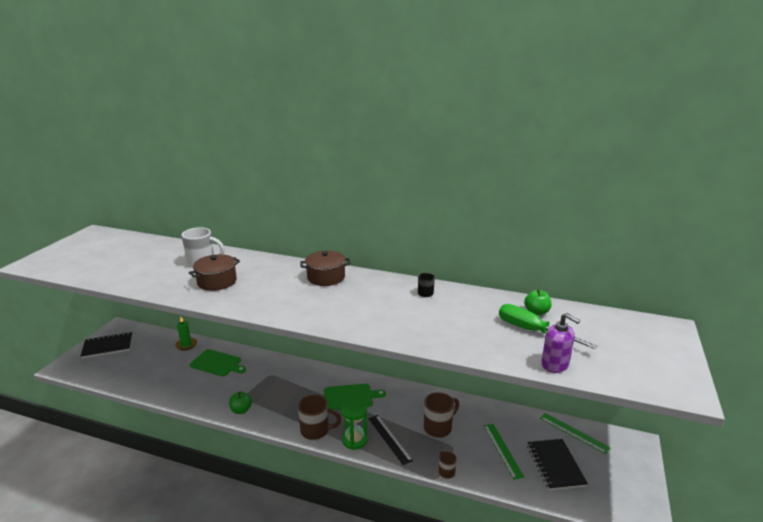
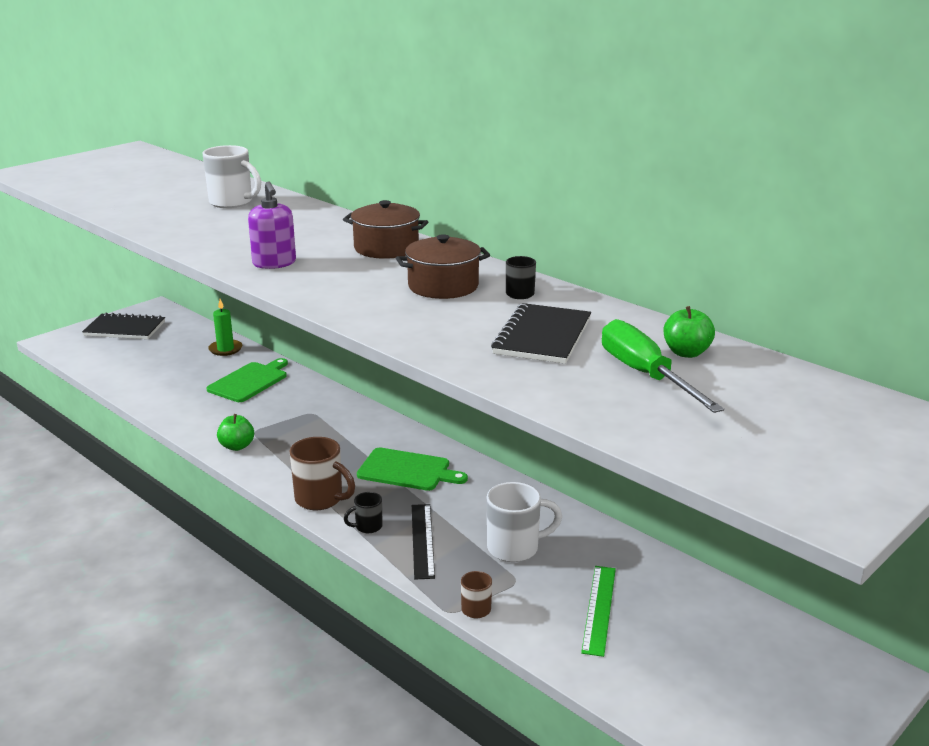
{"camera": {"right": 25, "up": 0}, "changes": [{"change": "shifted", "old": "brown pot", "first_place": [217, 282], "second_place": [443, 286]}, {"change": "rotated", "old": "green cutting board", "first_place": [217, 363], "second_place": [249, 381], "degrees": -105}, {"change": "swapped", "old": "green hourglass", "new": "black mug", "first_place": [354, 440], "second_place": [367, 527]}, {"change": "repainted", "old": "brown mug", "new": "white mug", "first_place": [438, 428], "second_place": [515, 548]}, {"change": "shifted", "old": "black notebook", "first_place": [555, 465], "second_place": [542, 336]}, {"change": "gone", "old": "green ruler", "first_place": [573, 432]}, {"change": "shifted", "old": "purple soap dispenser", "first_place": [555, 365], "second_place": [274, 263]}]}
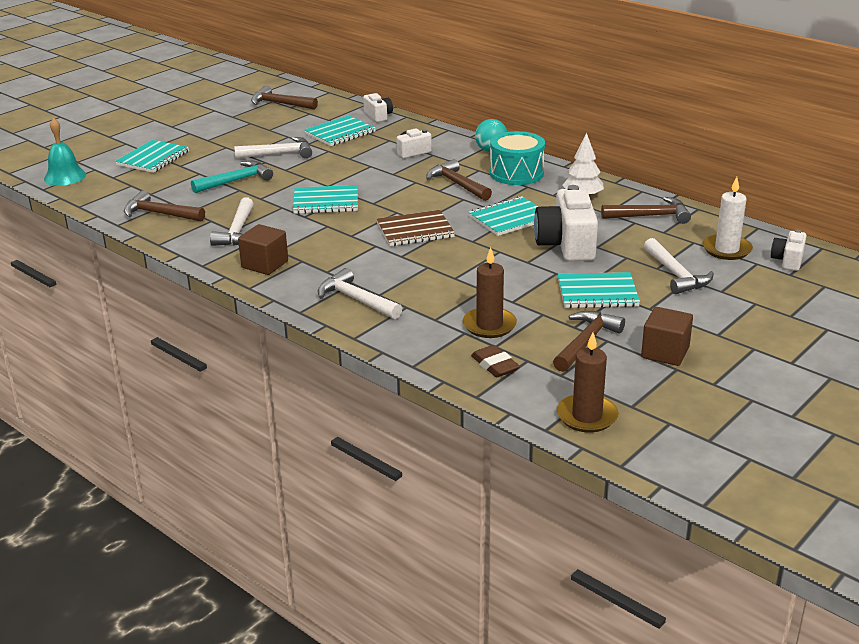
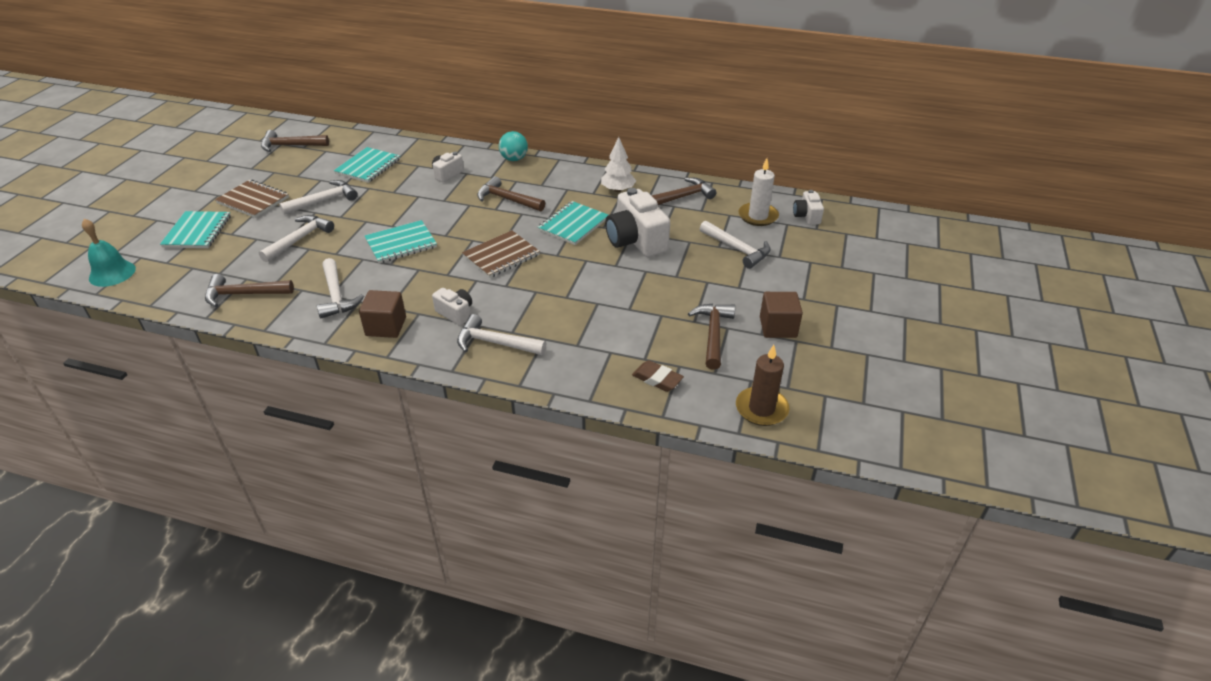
{"camera": {"right": -25, "up": 10}, "changes": [{"change": "repainted", "old": "turquoise hammer", "new": "white hammer", "first_place": [236, 181], "second_place": [299, 239]}, {"change": "shifted", "old": "white camera", "first_place": [378, 116], "second_place": [455, 313]}, {"change": "gone", "old": "brown candle", "first_place": [489, 325]}, {"change": "gone", "old": "turquoise drum", "first_place": [516, 173]}, {"change": "gone", "old": "turquoise notebook", "first_place": [597, 293]}, {"change": "new", "new": "brown notebook", "second_place": [253, 200]}]}
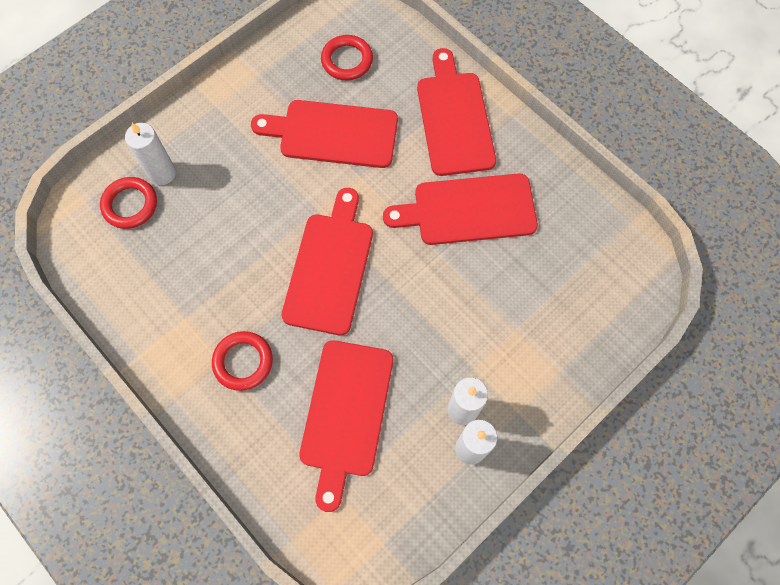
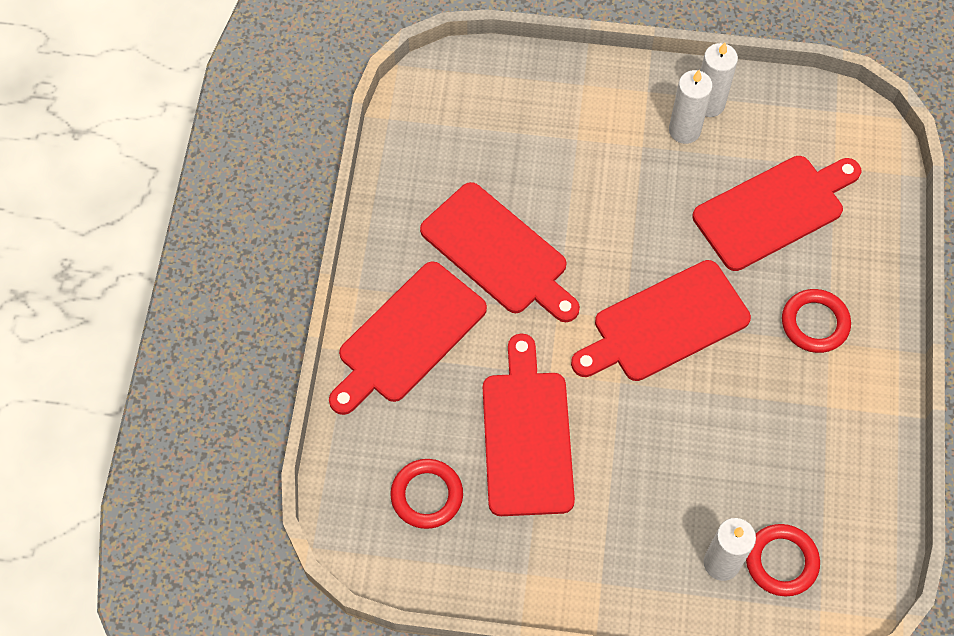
{"camera": {"right": -130, "up": -5}, "changes": [{"change": "rotated", "old": "red cutting board", "first_place": [333, 134], "second_place": [527, 436], "degrees": -150}]}
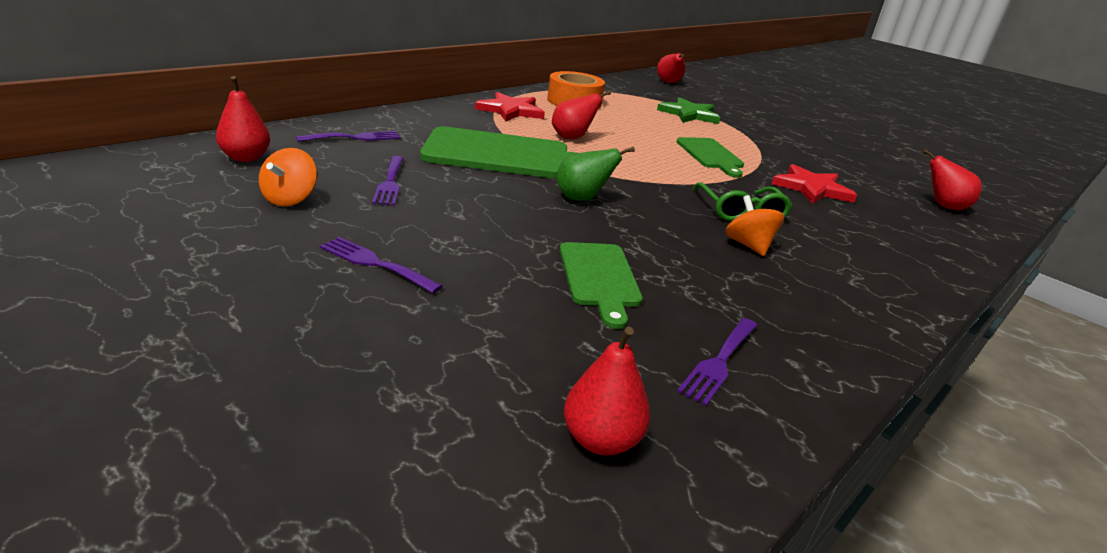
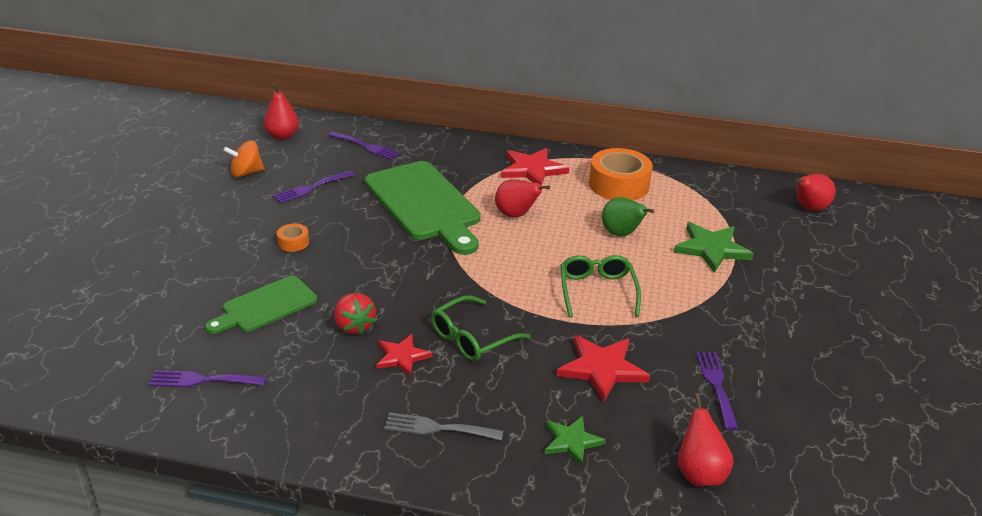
{"camera": {"right": 60, "up": 5}, "changes": [{"change": "shifted", "old": "purple fork", "first_place": [375, 263], "second_place": [716, 385]}, {"change": "shifted", "old": "green pear", "first_place": [582, 198], "second_place": [621, 234]}, {"change": "gone", "old": "red pear", "first_place": [600, 440]}, {"change": "swapped", "old": "green cutting board", "new": "green glasses", "first_place": [710, 155], "second_place": [597, 291]}, {"change": "swapped", "old": "orange spinning top", "new": "red star", "first_place": [748, 245], "second_place": [402, 356]}, {"change": "new", "new": "orange tape", "second_place": [293, 242]}, {"change": "new", "new": "red strawberry", "second_place": [354, 326]}, {"change": "new", "new": "grey fork", "second_place": [438, 428]}, {"change": "new", "new": "green star", "second_place": [571, 441]}]}
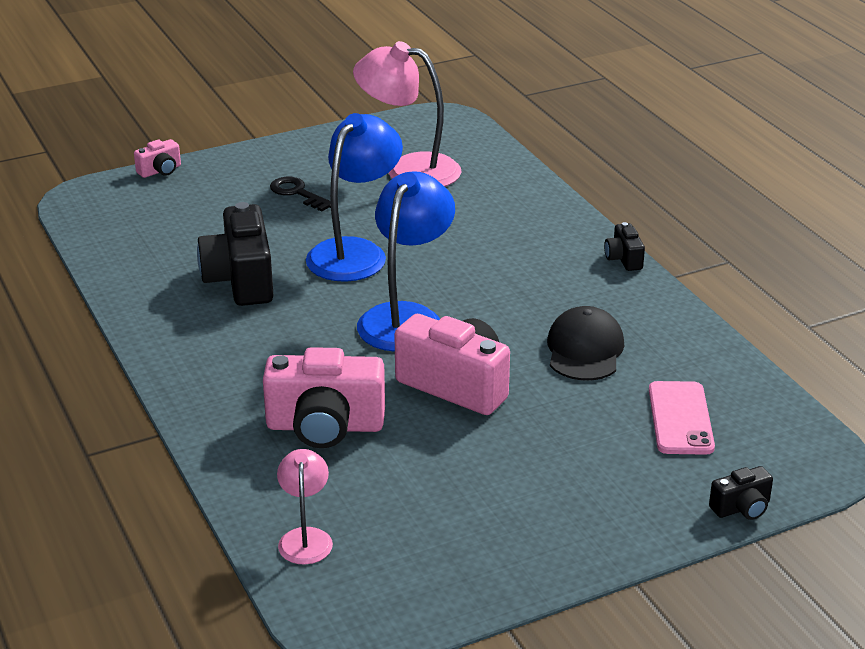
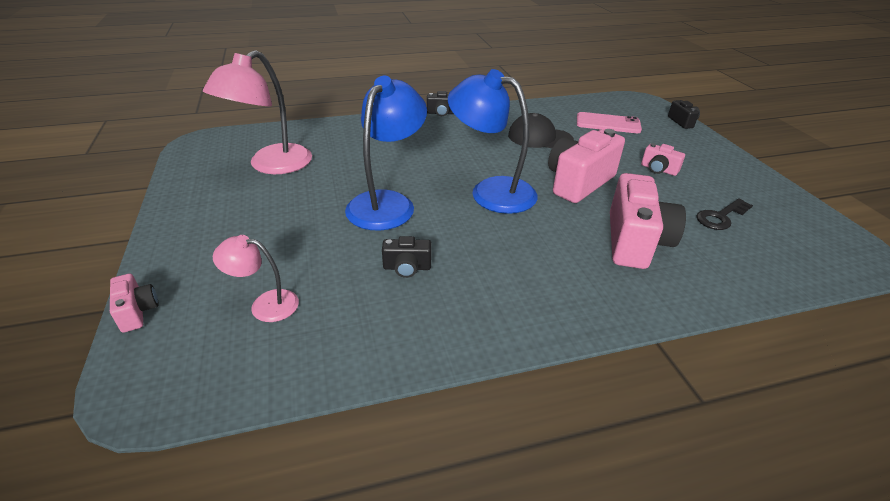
{"camera": {"right": -80, "up": 5}, "changes": [{"change": "scaled", "old": "black camera", "first_place": [241, 280], "second_place": [407, 267], "factor": 0.48}, {"change": "shifted", "old": "black key", "first_place": [297, 193], "second_place": [720, 217]}, {"change": "shifted", "old": "pink lamp", "first_place": [305, 538], "second_place": [265, 304]}, {"change": "rotated", "old": "blue lamp", "first_place": [355, 252], "second_place": [387, 203], "degrees": 75}, {"change": "new", "new": "pink camera", "second_place": [658, 169]}]}
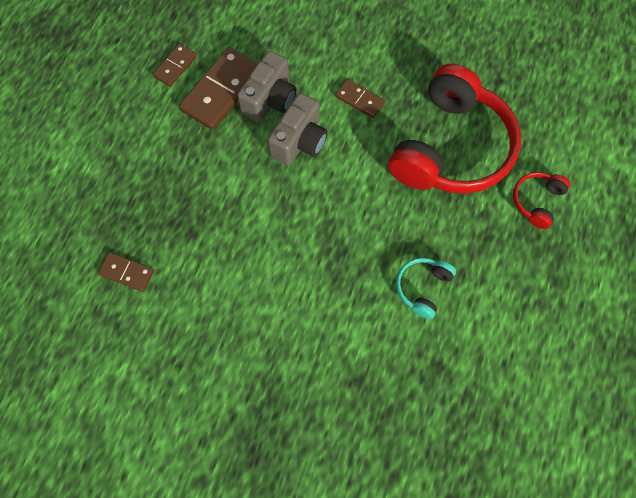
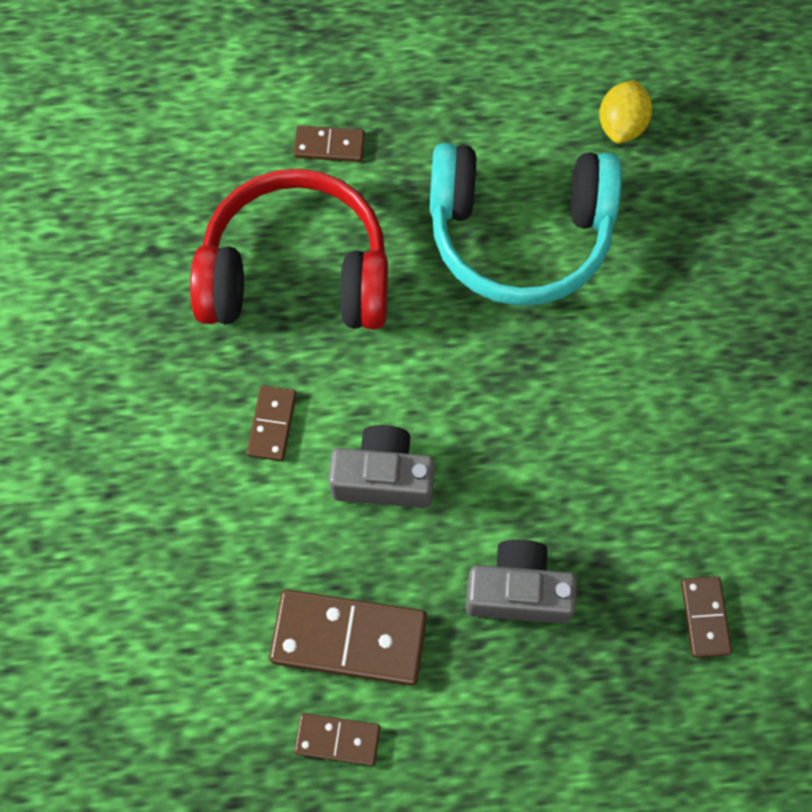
{"camera": {"right": -115, "up": 0}, "changes": [{"change": "shifted", "old": "grey camera", "first_place": [270, 100], "second_place": [518, 591]}, {"change": "scaled", "old": "turquoise headphones", "first_place": [423, 288], "second_place": [519, 234], "factor": 2.34}, {"change": "swapped", "old": "red headphones", "new": "brown domino", "first_place": [536, 201], "second_place": [329, 146]}, {"change": "new", "new": "yellow lemon", "second_place": [621, 125]}]}
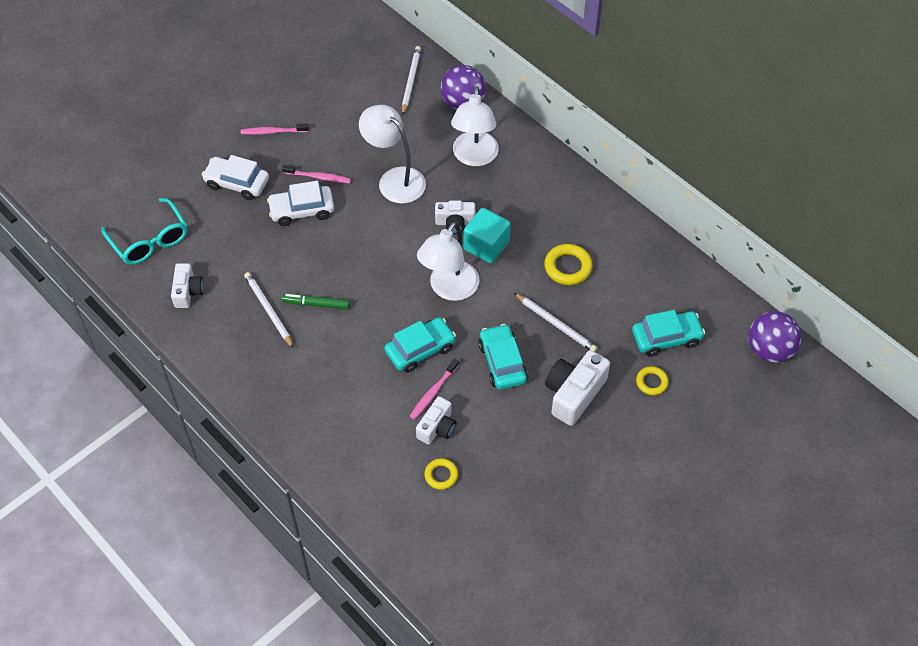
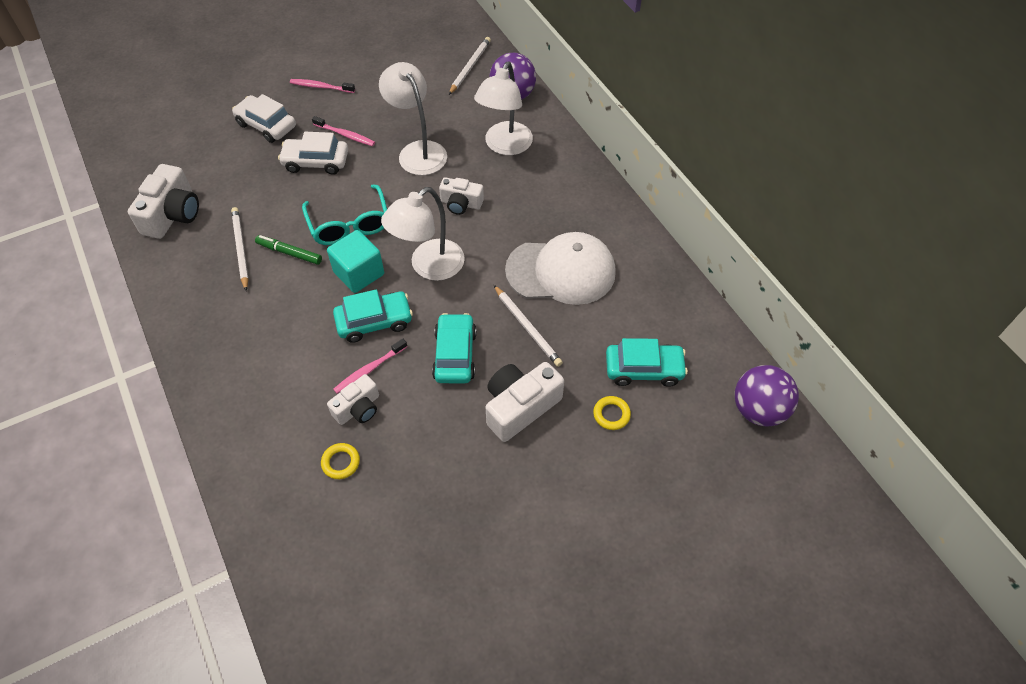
{"camera": {"right": 15, "up": 0}, "changes": [{"change": "shifted", "old": "turquoise glasses", "first_place": [150, 240], "second_place": [349, 225]}, {"change": "scaled", "old": "white camera", "first_place": [188, 291], "second_place": [172, 214], "factor": 1.6}, {"change": "shifted", "old": "turquoise cube", "first_place": [486, 246], "second_place": [359, 273]}, {"change": "swapped", "old": "yellow ring", "new": "white cap", "first_place": [568, 267], "second_place": [561, 271]}]}
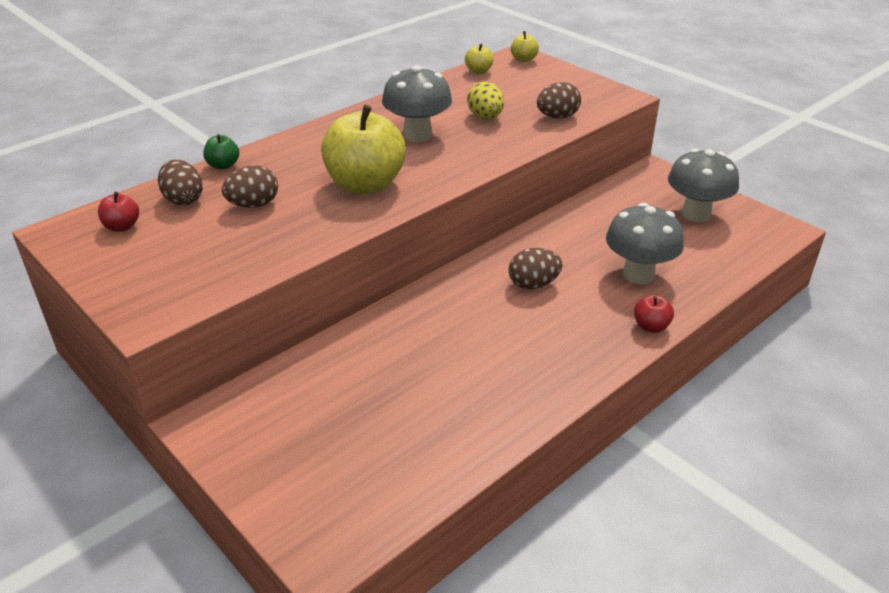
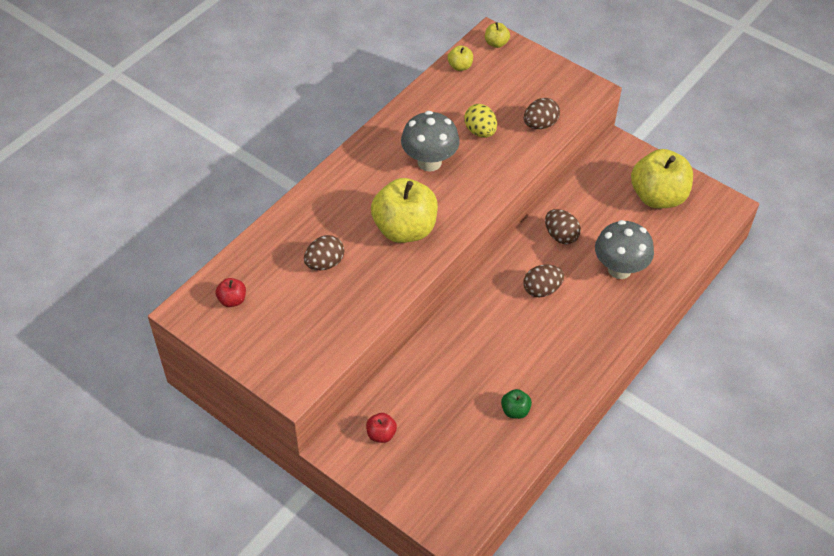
{"camera": {"right": -10, "up": 15}, "changes": [{"change": "shifted", "old": "brown egg", "first_place": [183, 199], "second_place": [560, 236]}, {"change": "shifted", "old": "green apple", "first_place": [223, 165], "second_place": [515, 411]}, {"change": "shifted", "old": "red apple", "first_place": [651, 326], "second_place": [381, 434]}, {"change": "swapped", "old": "grey mushroom", "new": "yellow apple", "first_place": [696, 214], "second_place": [658, 196]}]}
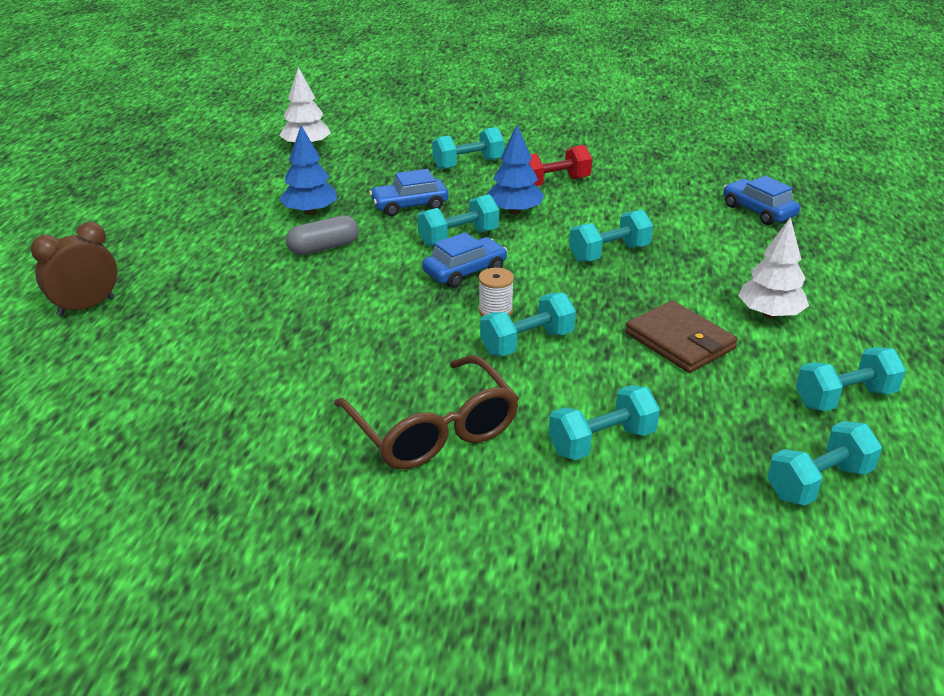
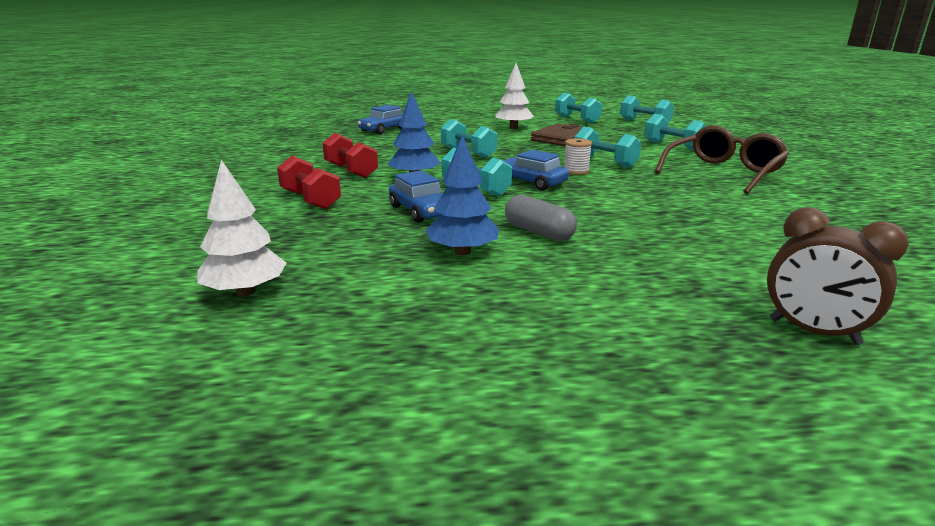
{"camera": {"right": -105, "up": -10}, "changes": [{"change": "repainted", "old": "turquoise dumbbell", "new": "red dumbbell", "first_place": [468, 164], "second_place": [310, 200]}]}
